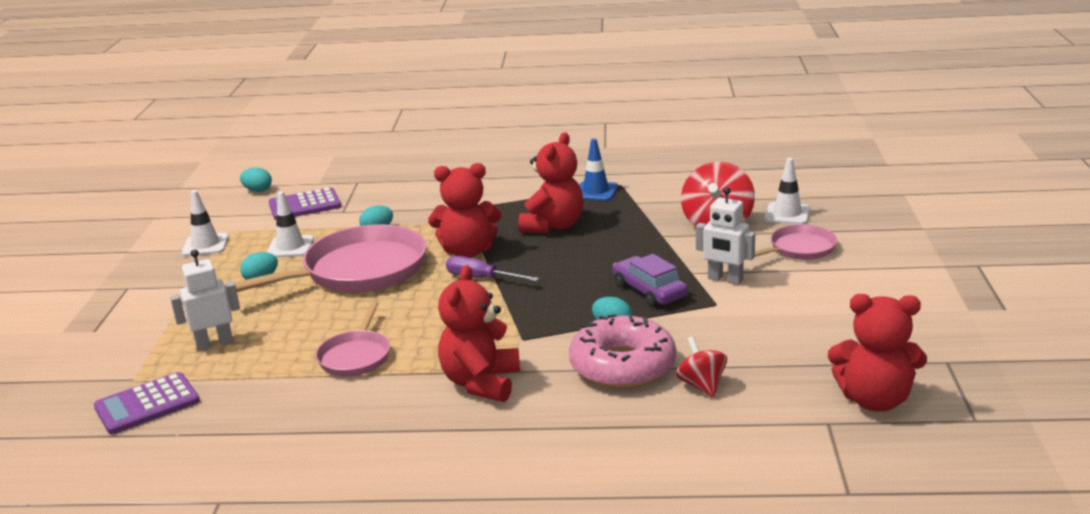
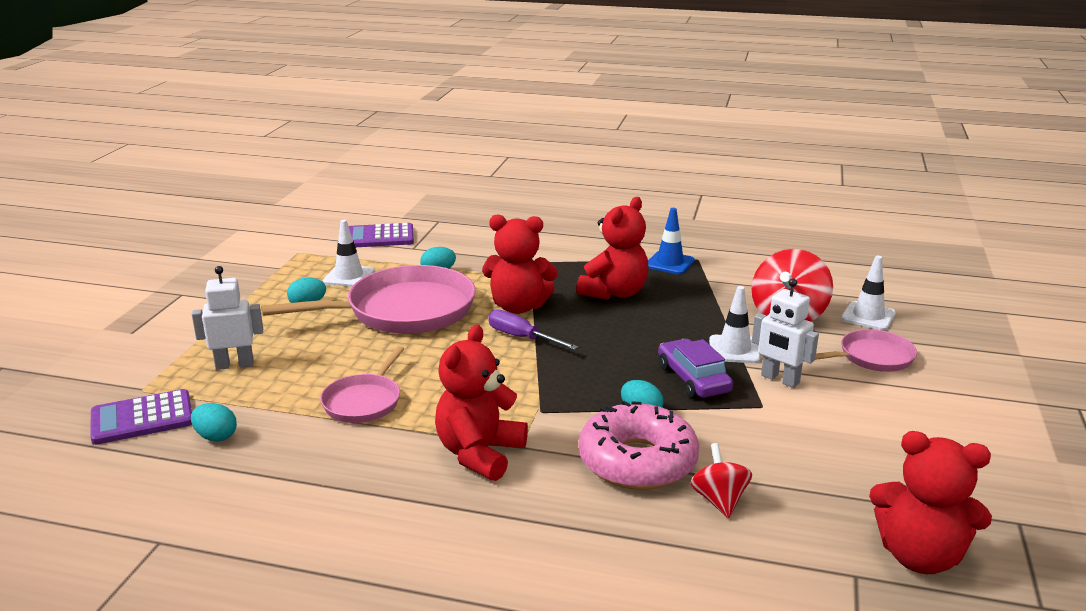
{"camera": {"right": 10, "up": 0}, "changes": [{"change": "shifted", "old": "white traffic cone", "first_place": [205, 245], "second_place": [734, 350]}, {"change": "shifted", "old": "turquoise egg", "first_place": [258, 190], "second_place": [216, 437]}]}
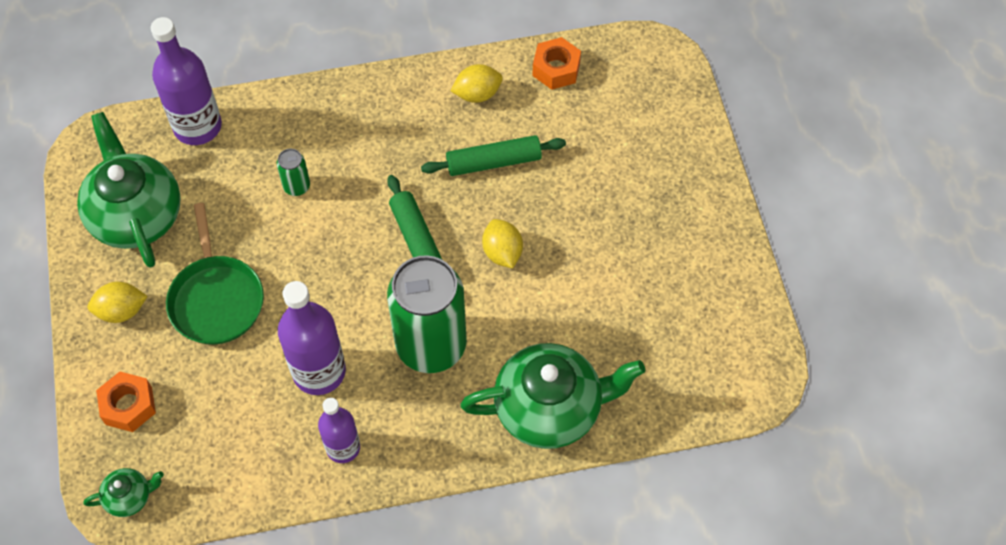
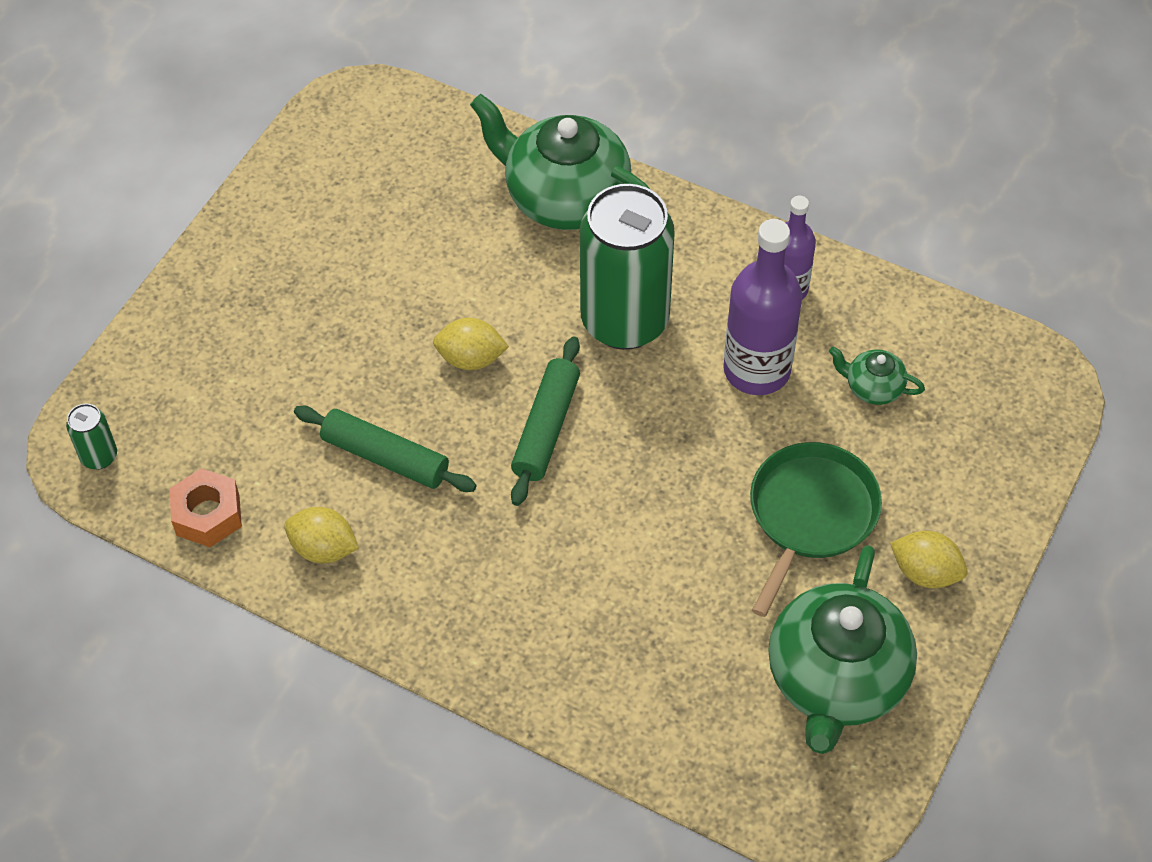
{"camera": {"right": -140, "up": -5}, "changes": [{"change": "shifted", "old": "green teapot", "first_place": [129, 497], "second_place": [873, 387]}, {"change": "gone", "old": "orange nut", "first_place": [128, 406]}, {"change": "gone", "old": "purple bottle", "first_place": [197, 126]}, {"change": "shifted", "old": "green can", "first_place": [297, 186], "second_place": [99, 456]}, {"change": "rotated", "old": "yellow lemon", "first_place": [502, 252], "second_place": [471, 359], "degrees": 75}]}
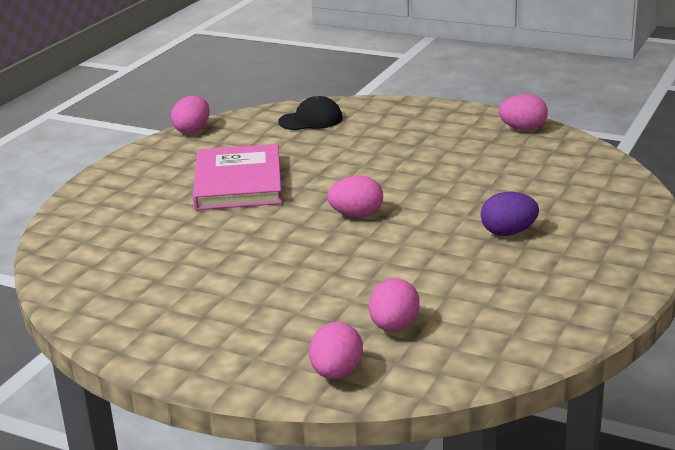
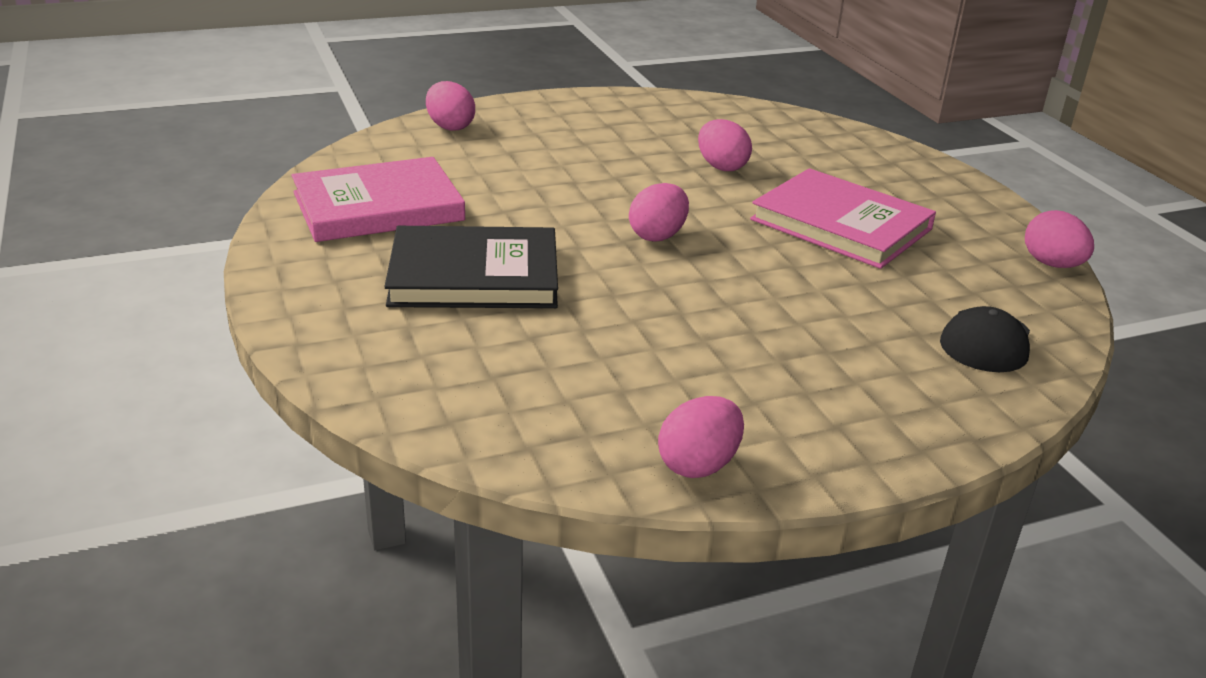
{"camera": {"right": 130, "up": 5}, "changes": [{"change": "shifted", "old": "pink egg", "first_place": [394, 327], "second_place": [721, 167]}, {"change": "swapped", "old": "purple egg", "new": "black book", "first_place": [508, 232], "second_place": [474, 275]}, {"change": "new", "new": "pink book", "second_place": [378, 206]}]}
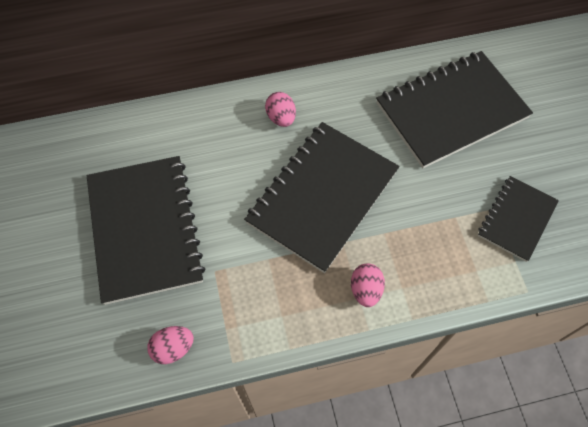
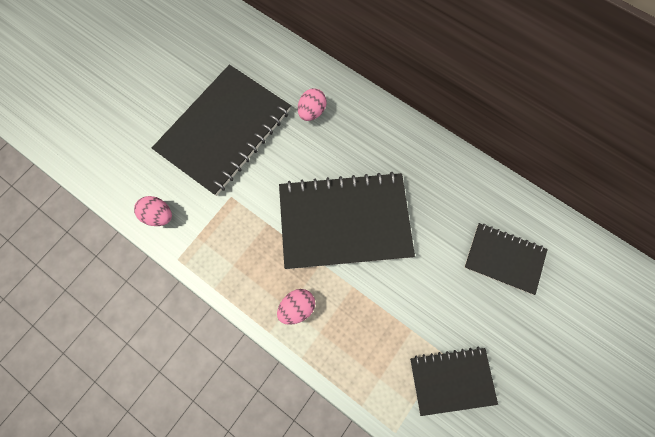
{"camera": {"right": 50, "up": 10}, "changes": [{"change": "shifted", "old": "pink egg", "first_place": [281, 118], "second_place": [312, 112]}, {"change": "scaled", "old": "black notebook", "first_place": [451, 111], "second_place": [503, 258], "factor": 0.55}]}
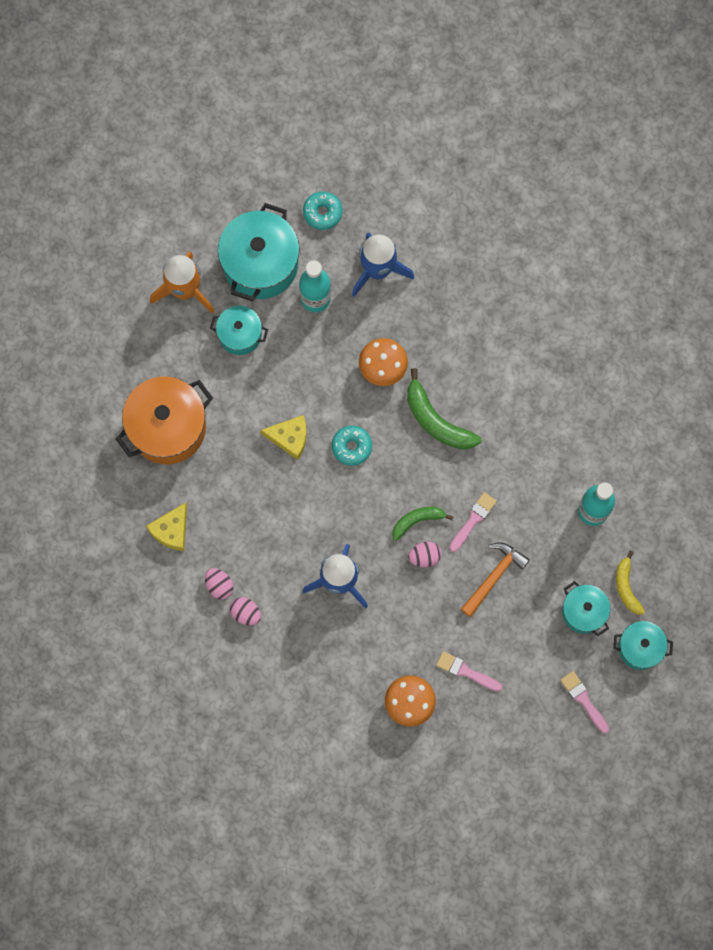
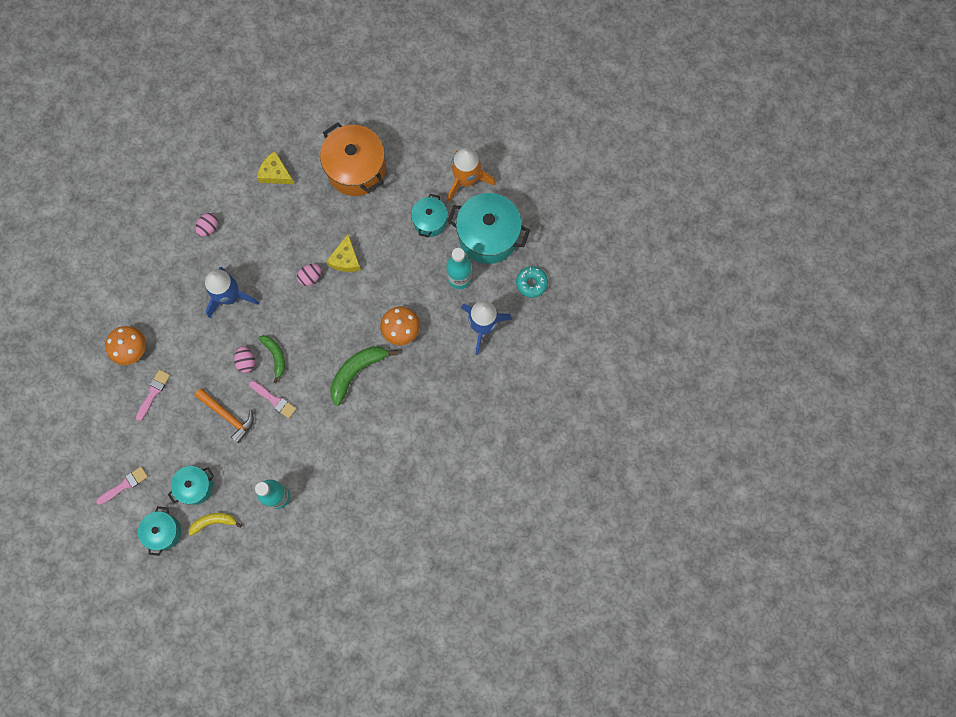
{"camera": {"right": 90, "up": 0}, "changes": [{"change": "shifted", "old": "pink egg", "first_place": [219, 585], "second_place": [310, 277]}, {"change": "gone", "old": "turquoise donut", "first_place": [351, 447]}]}
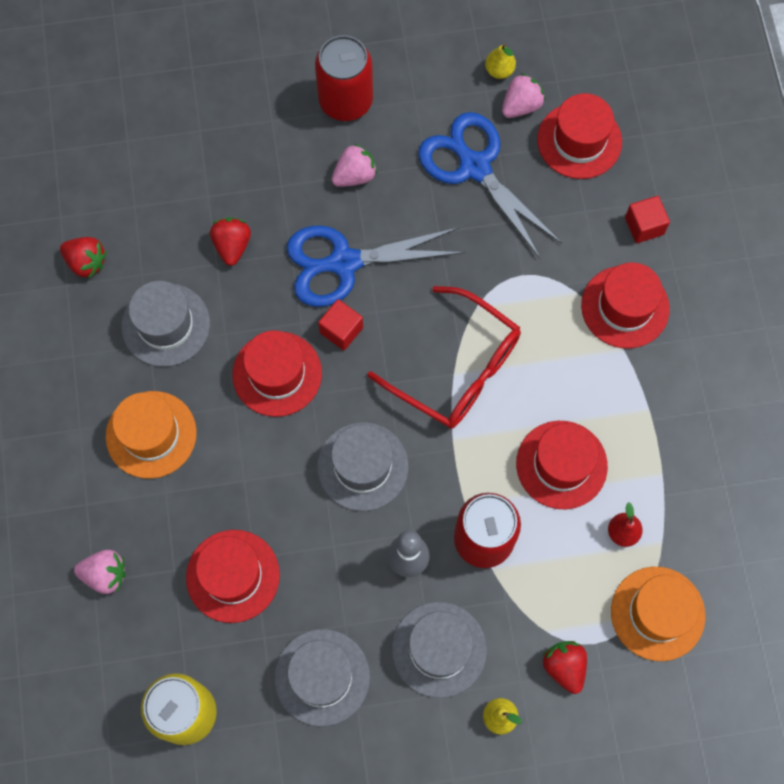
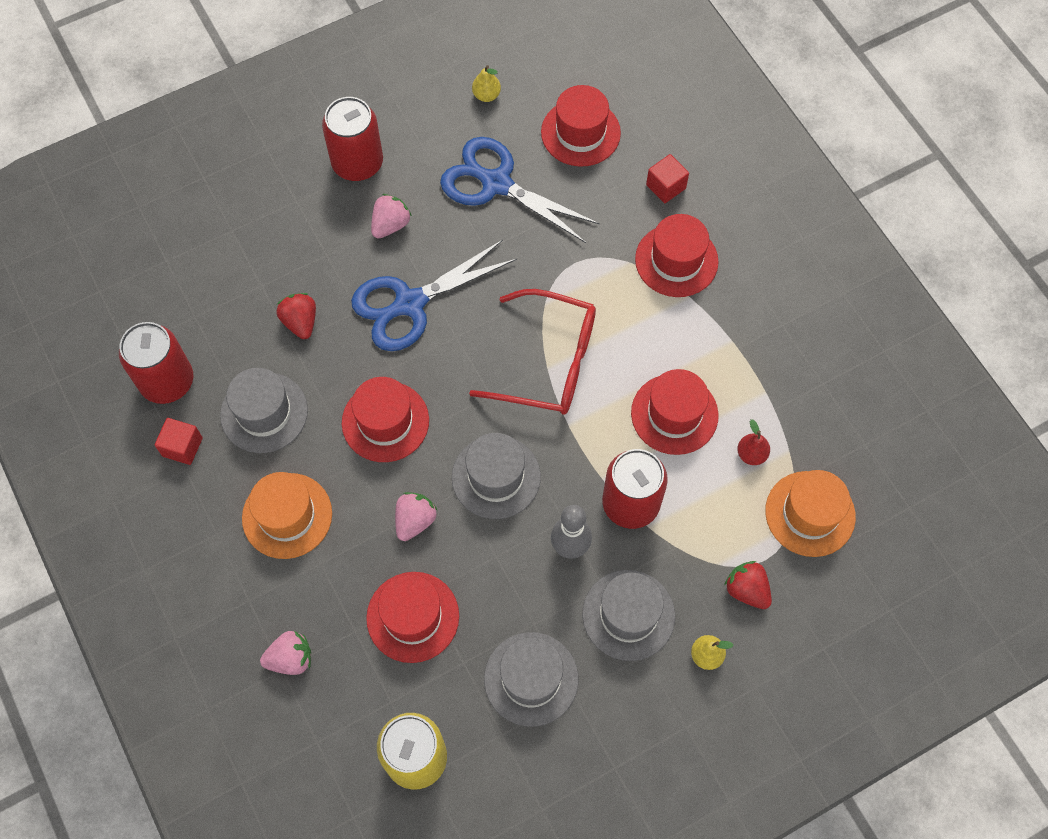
{"camera": {"right": -20, "up": -5}, "changes": [{"change": "swapped", "old": "red strawberry", "new": "red can", "first_place": [86, 262], "second_place": [167, 381]}, {"change": "shifted", "old": "red cube", "first_place": [341, 330], "second_place": [182, 447]}, {"change": "shifted", "old": "pink strawberry", "first_place": [521, 106], "second_place": [415, 520]}]}
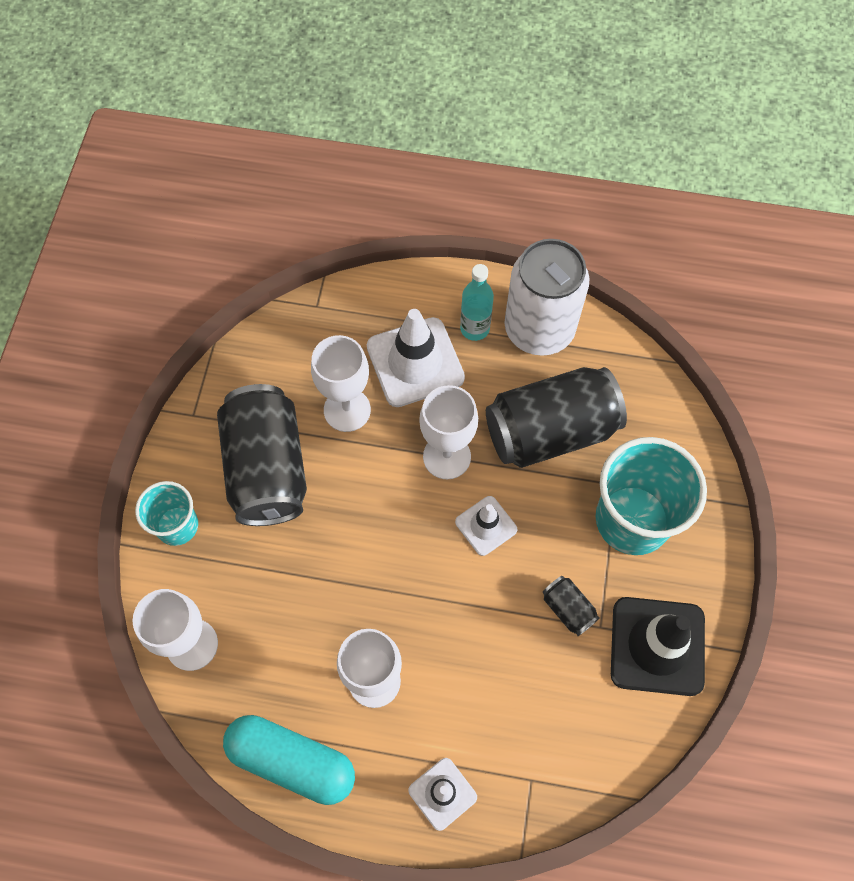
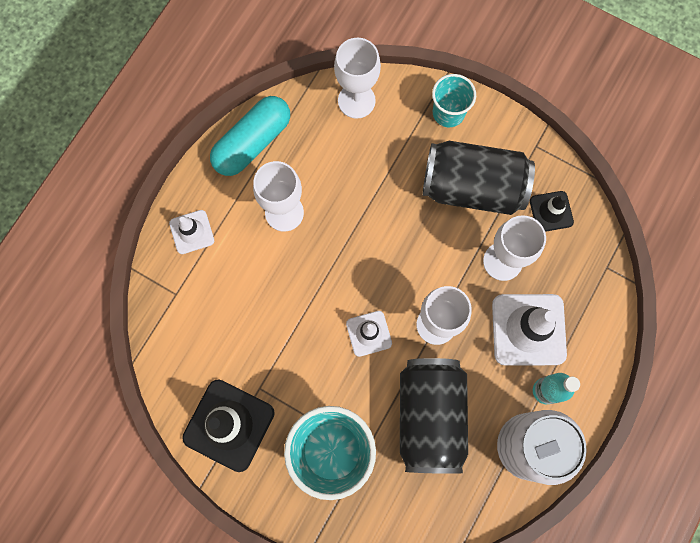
{"camera": {"right": 110, "up": 10}, "changes": [{"change": "gone", "old": "black can", "first_place": [568, 609]}, {"change": "new", "new": "black traffic cone", "second_place": [551, 211]}]}
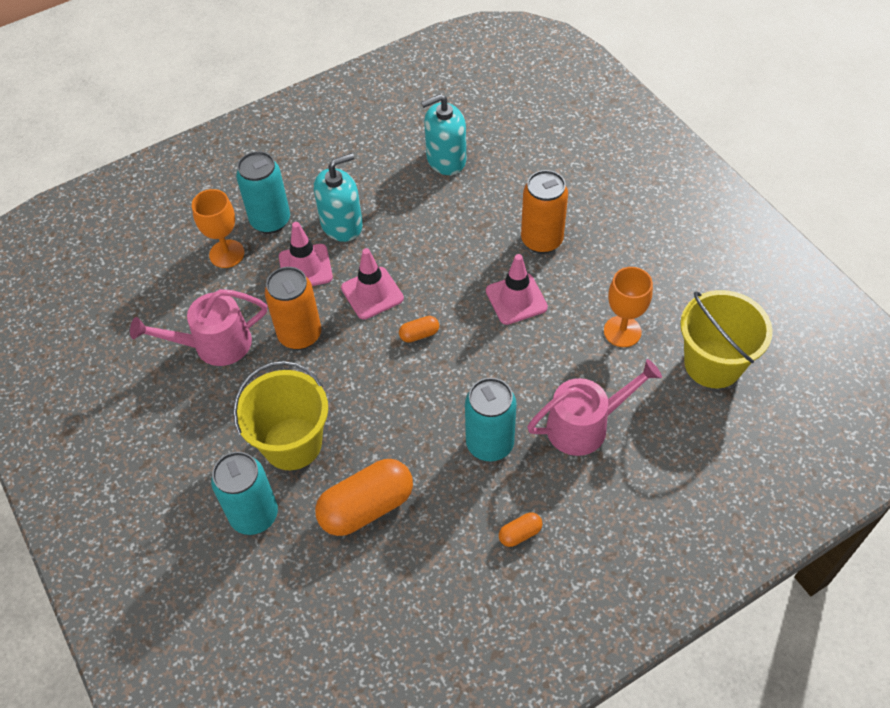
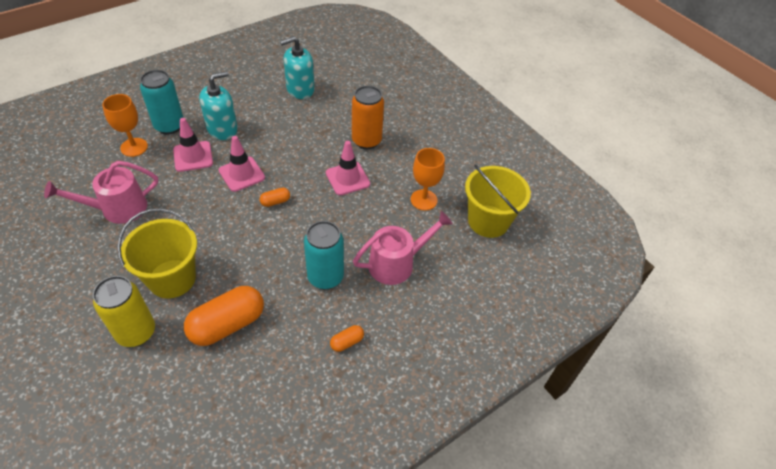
{"camera": {"right": -10, "up": -5}, "changes": [{"change": "repainted", "old": "turquoise can", "new": "yellow can", "first_place": [254, 515], "second_place": [136, 332]}, {"change": "gone", "old": "orange can", "first_place": [300, 335]}]}
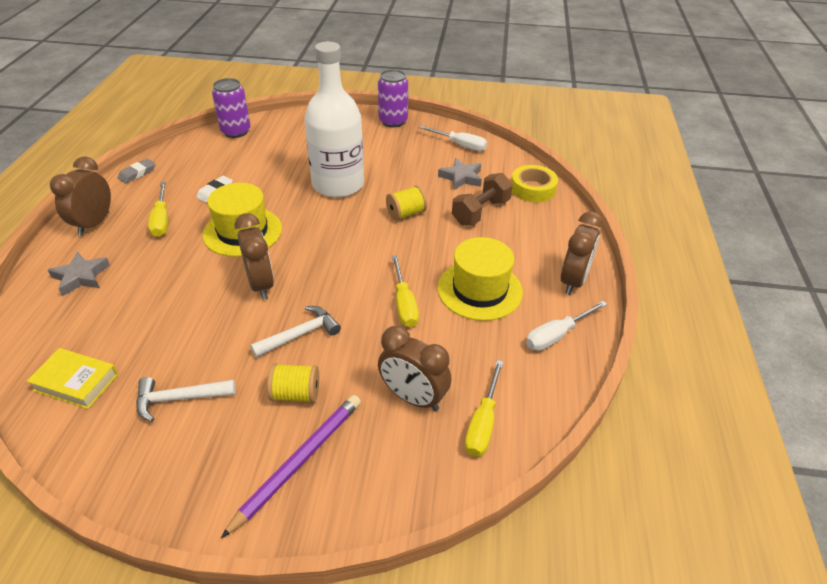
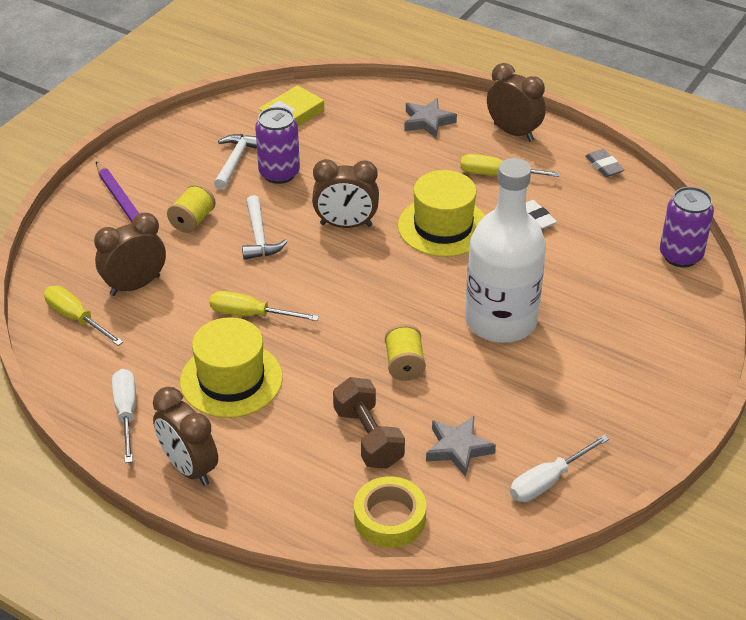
{"camera": {"right": 115, "up": 0}, "changes": [{"change": "shifted", "old": "purple can", "first_place": [393, 121], "second_place": [279, 173]}]}
